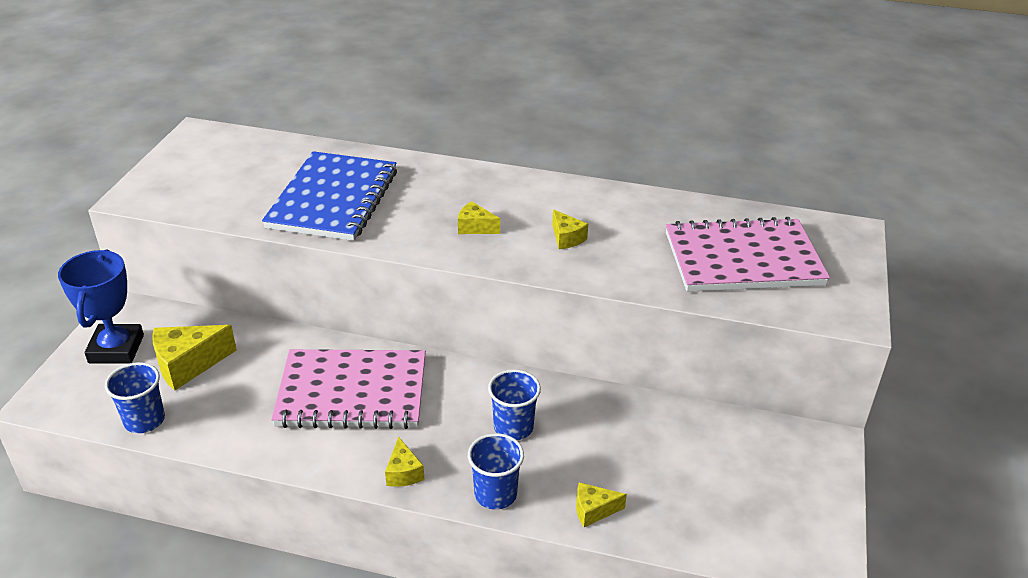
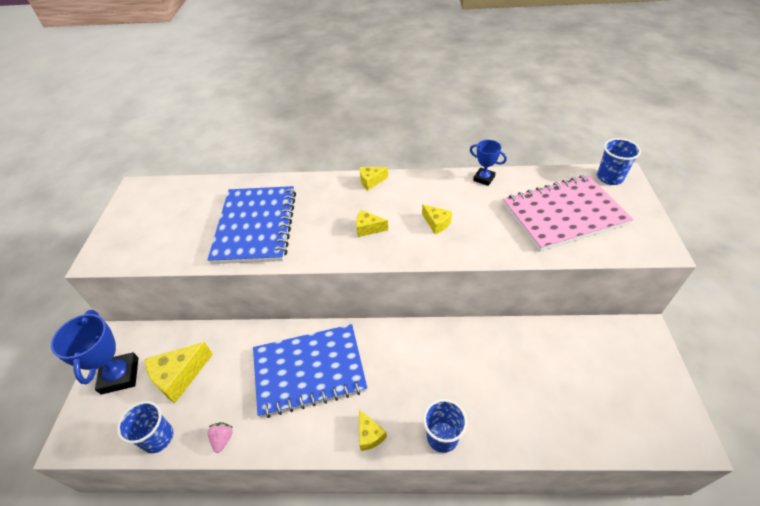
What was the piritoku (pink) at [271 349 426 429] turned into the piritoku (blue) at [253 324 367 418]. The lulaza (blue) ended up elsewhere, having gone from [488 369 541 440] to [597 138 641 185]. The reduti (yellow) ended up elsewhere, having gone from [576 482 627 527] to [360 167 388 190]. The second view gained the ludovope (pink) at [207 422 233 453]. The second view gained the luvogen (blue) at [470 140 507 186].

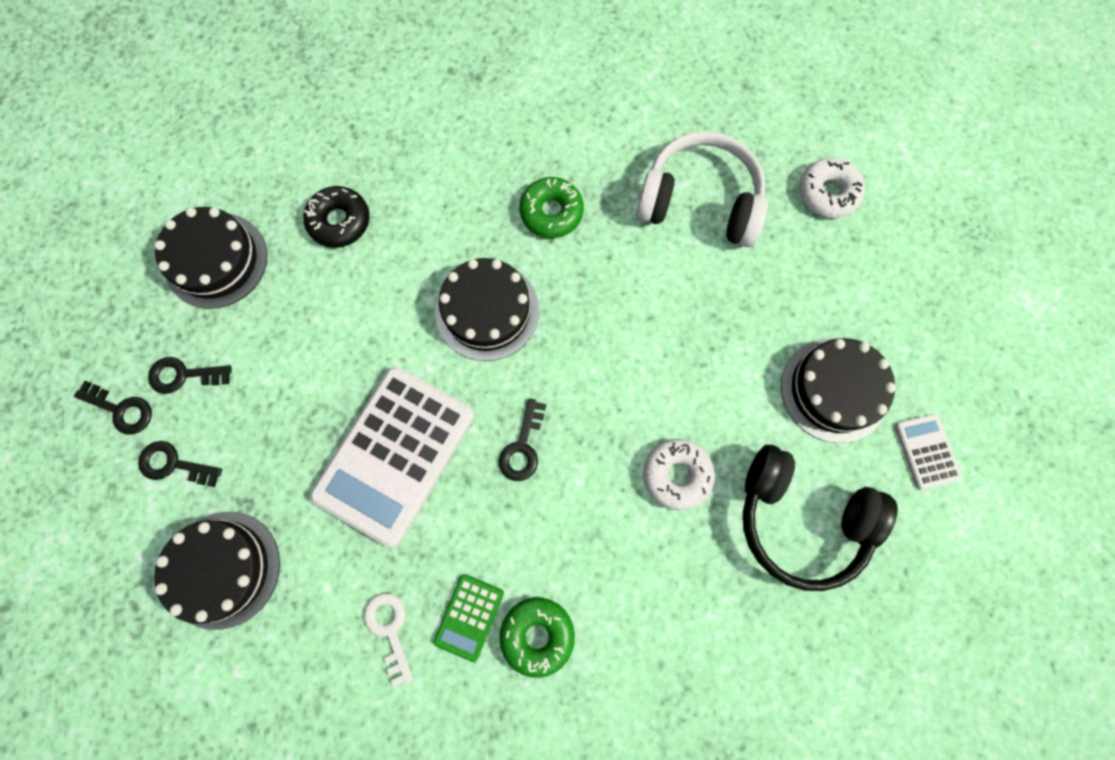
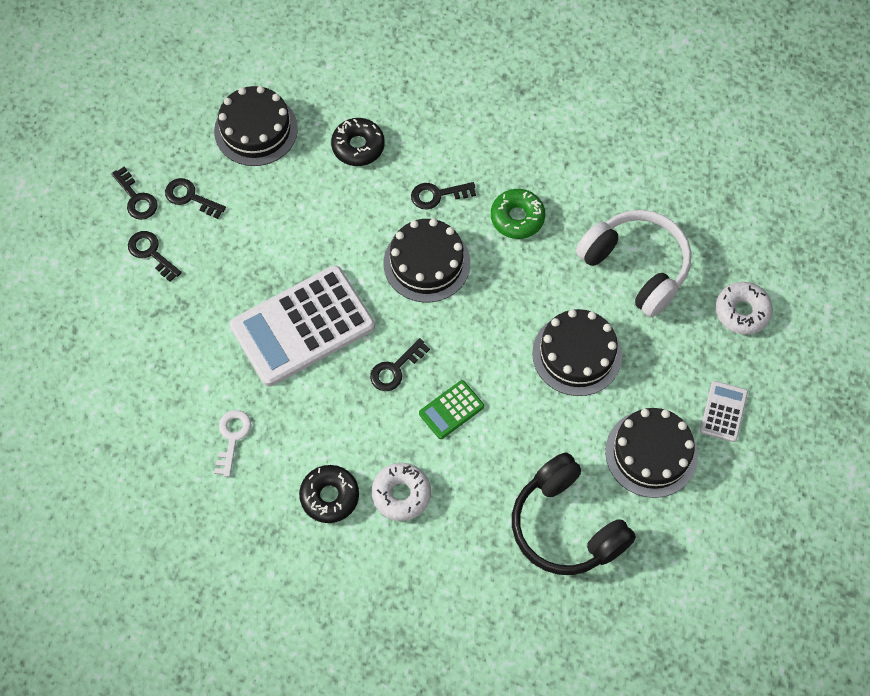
The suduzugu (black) ended up elsewhere, having gone from [154 512 280 630] to [532 309 622 396]. The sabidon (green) ended up elsewhere, having gone from [434 574 504 662] to [419 380 484 439]. What was the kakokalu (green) at [499 597 575 678] turned into the kakokalu (black) at [299 465 359 523]. The kakokalu (white) ended up elsewhere, having gone from [643 439 715 511] to [372 463 431 521]. The sabidon (white) ended up elsewhere, having gone from [895 414 962 490] to [700 381 748 442]. The second view gained the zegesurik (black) at [411 182 476 210].

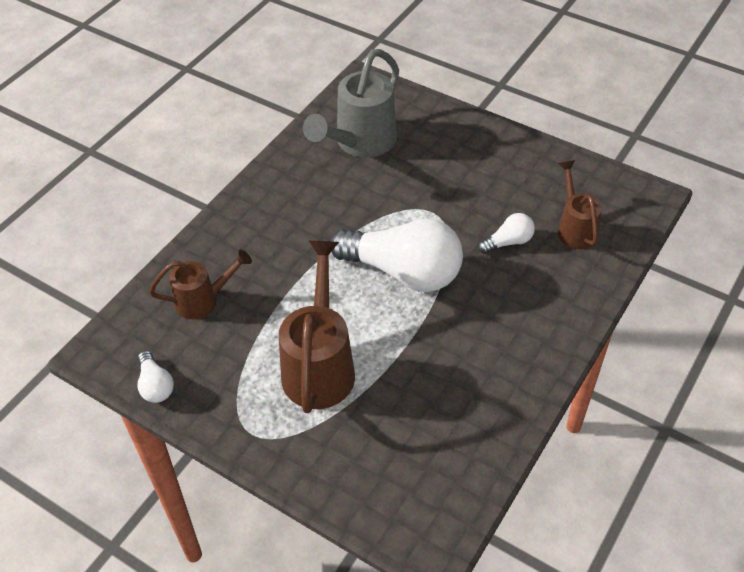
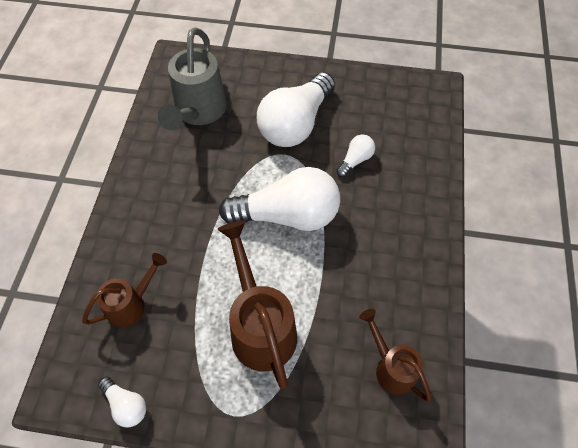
The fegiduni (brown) ended up elsewhere, having gone from [558 160 602 249] to [359 309 432 402]. The second view gained the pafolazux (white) at [257 72 335 147].

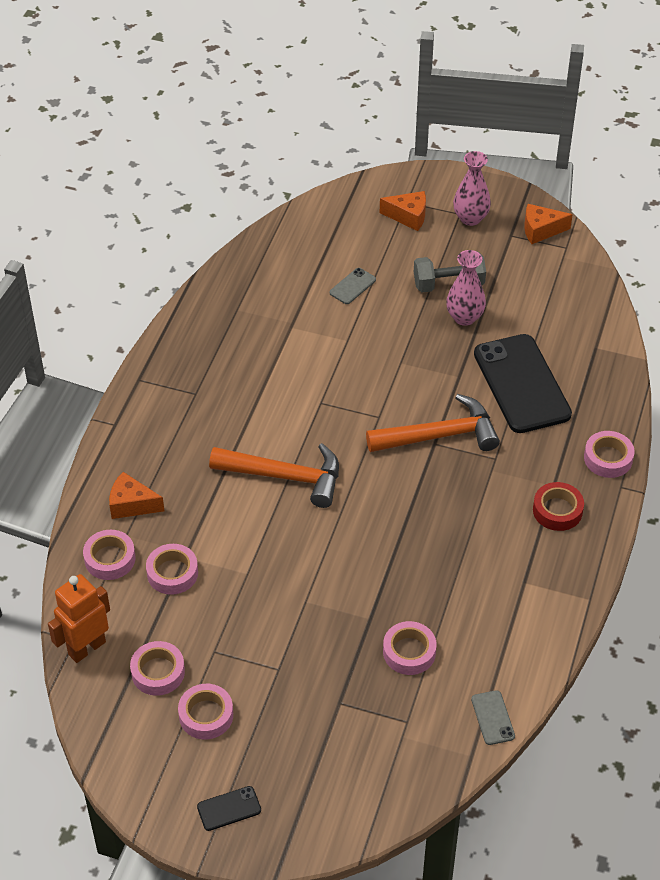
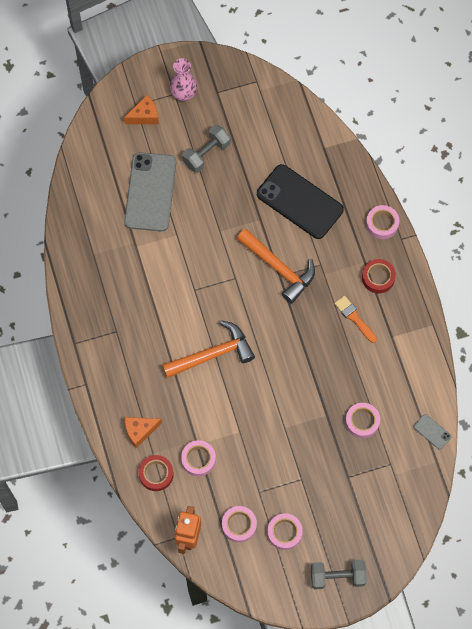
What was the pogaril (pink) at [83 530 136 580] turned into the pogaril (red) at [138 455 174 491]. Where the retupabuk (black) stood at [197 786 261 831], the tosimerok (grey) came to stand at [311 560 367 589]. The size of the retupabuk (grey) at [329 268 376 304] changed by a factor of 2.40. The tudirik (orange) at [366 394 500 452] ended up facing another way, 90 degrees clockwise from before. The second view lost the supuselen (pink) at [446 250 486 326]. The second view lost the reduti (orange) at [524 204 573 244]. The second view gained the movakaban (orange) at [334 296 377 343].

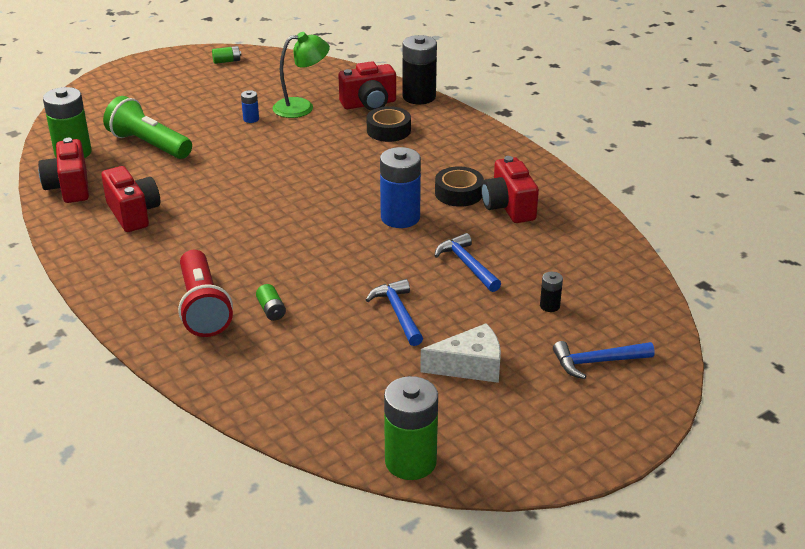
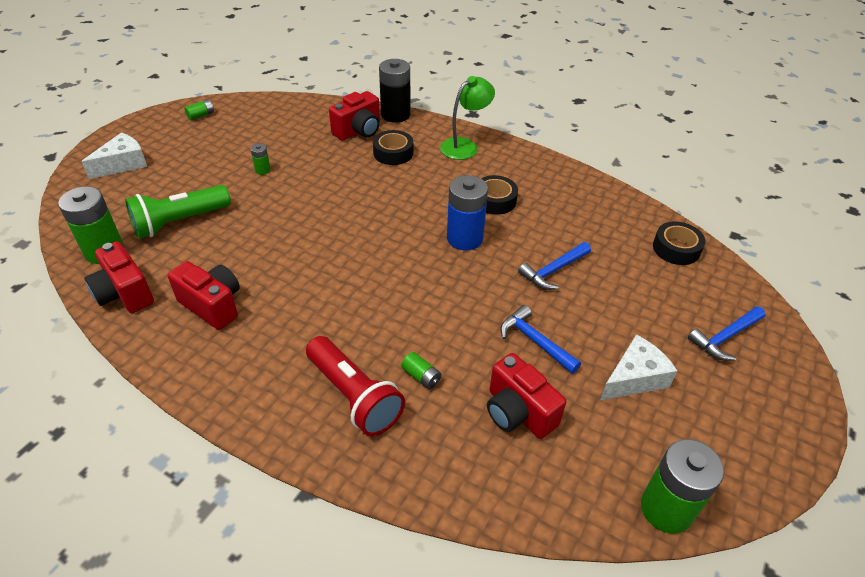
The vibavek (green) at [103 96 192 159] ended up facing another way, 45 degrees counterclockwise from before. What was the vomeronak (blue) at [241 90 259 123] turned into the vomeronak (green) at [251 143 271 175]. The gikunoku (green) ended up elsewhere, having gone from [273 32 330 118] to [440 76 495 160]. The tudirik (blue) at [434 233 501 292] ended up facing another way, 75 degrees counterclockwise from before. The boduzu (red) ended up elsewhere, having gone from [481 156 539 223] to [487 353 566 439]. The second view lost the vomeronak (black) at [540 272 563 312]. The second view gained the reduti (white) at [81 132 147 179]. The second view gained the pogaril (black) at [653 221 705 265].

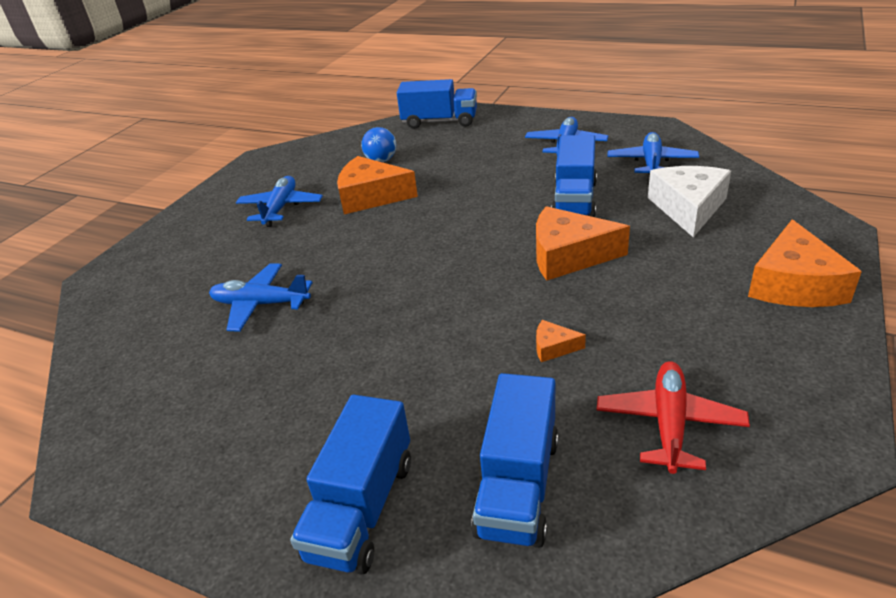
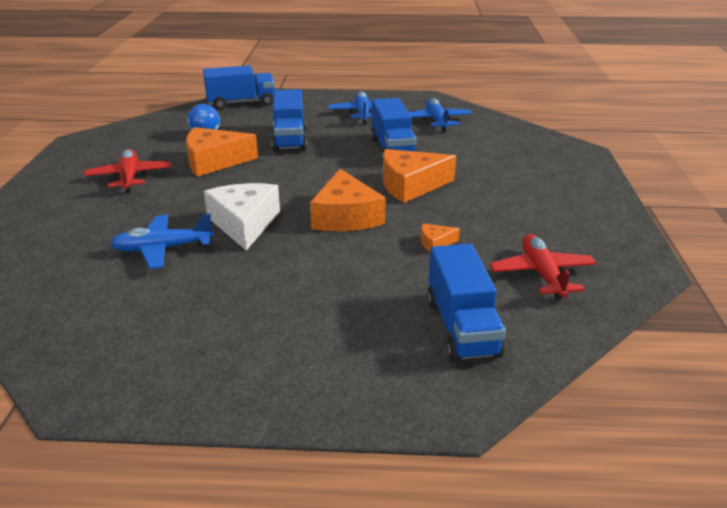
What was the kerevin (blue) at [236 176 323 227] turned into the kerevin (red) at [84 149 171 192]. The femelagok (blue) ended up elsewhere, having gone from [290 395 411 574] to [272 89 307 152]. The reduti (white) ended up elsewhere, having gone from [648 166 731 237] to [204 183 280 251]. The reduti (orange) ended up elsewhere, having gone from [748 219 862 307] to [310 169 386 231].

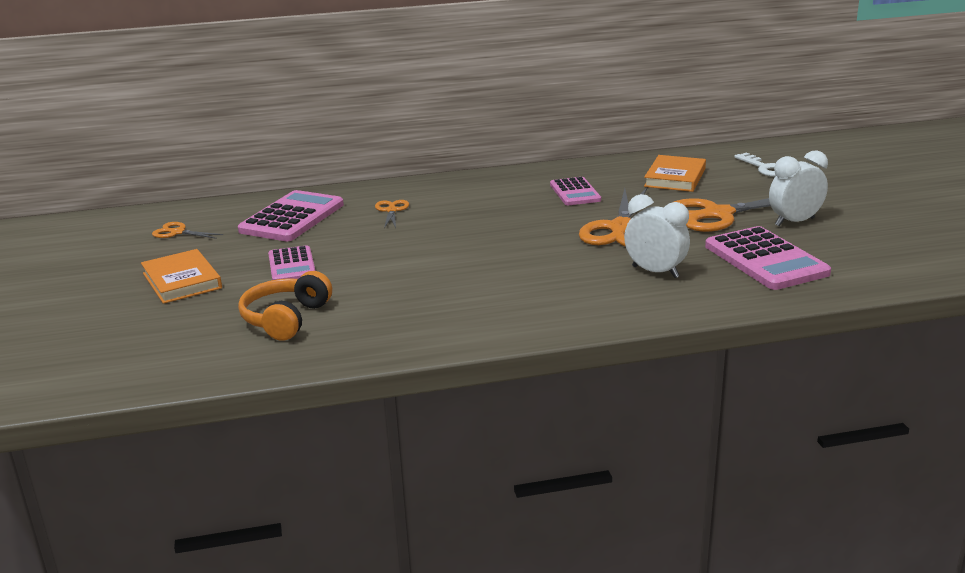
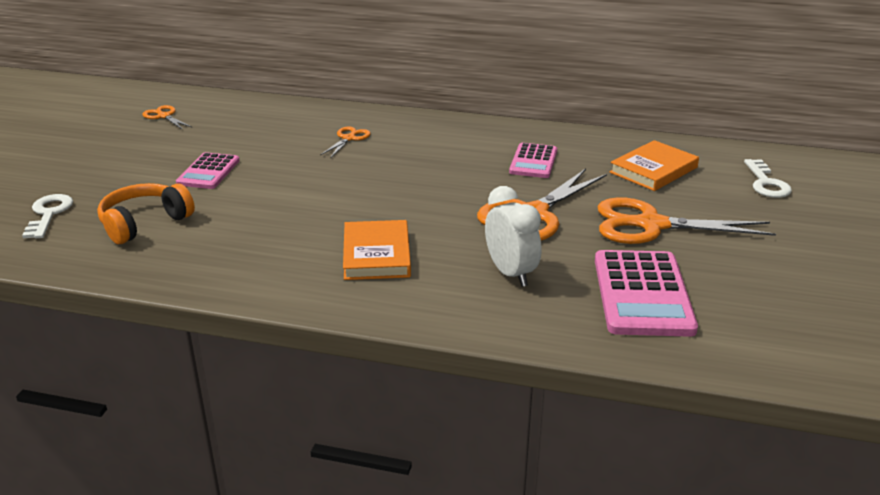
The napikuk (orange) ended up elsewhere, having gone from [141 249 222 304] to [343 220 411 280]. The second view lost the sabidon (pink) at [238 190 344 241]. The second view lost the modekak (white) at [769 150 828 226]. The second view gained the zegesurik (white) at [22 194 73 238].

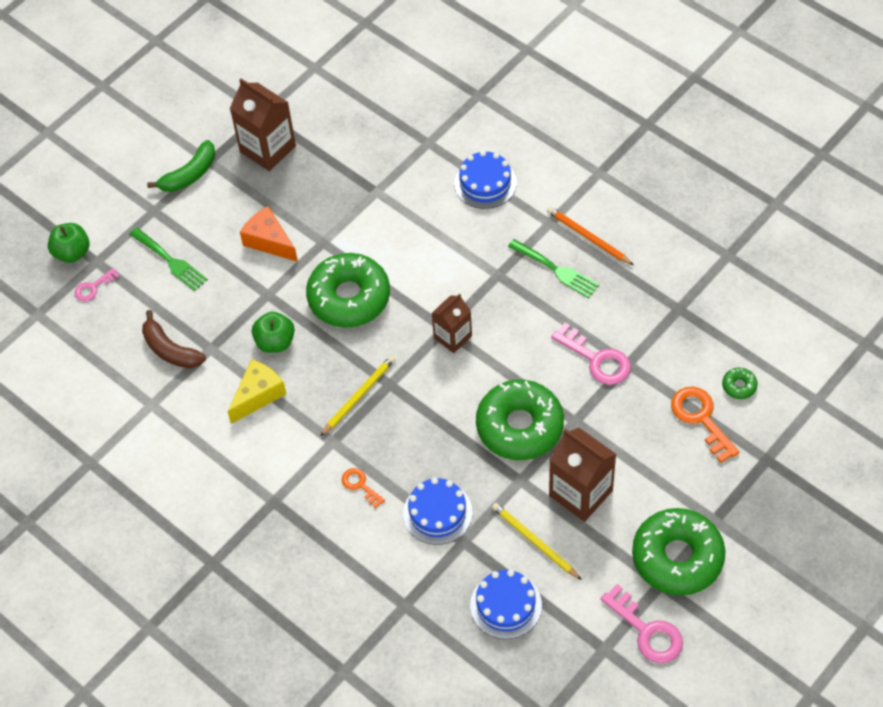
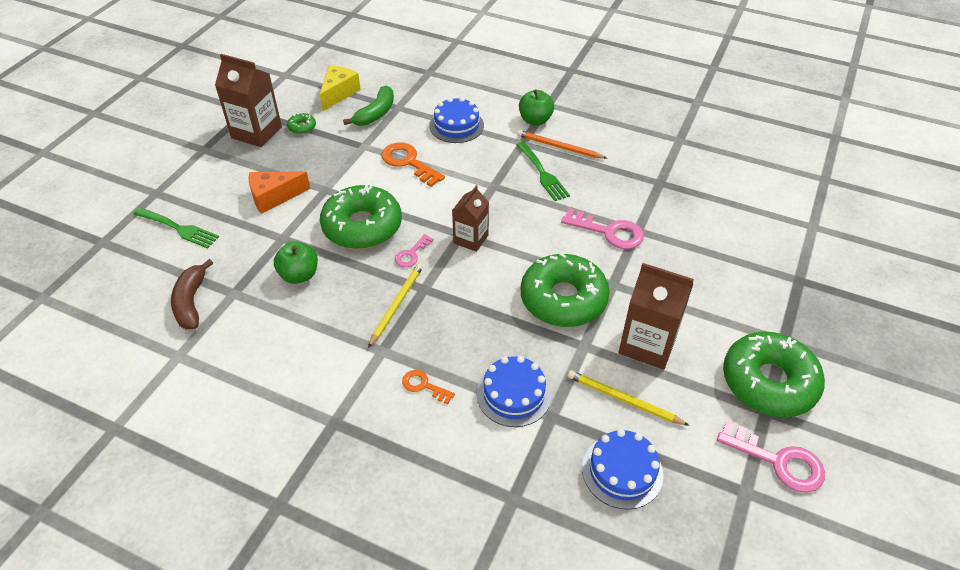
The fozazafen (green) ended up elsewhere, having gone from [48 223 90 263] to [519 89 554 125]. The zegesurik (pink) ended up elsewhere, having gone from [75 268 119 302] to [395 234 433 267]. The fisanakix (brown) at [142 310 206 368] ended up facing another way, 60 degrees clockwise from before. The fisanakix (green) ended up elsewhere, having gone from [147 140 215 192] to [343 85 394 126]. The reduti (yellow) ended up elsewhere, having gone from [228 359 286 424] to [320 65 361 111]. The reduti (orange) at [240 206 298 262] ended up facing another way, 45 degrees counterclockwise from before. The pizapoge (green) at [508 239 599 298] ended up facing another way, 45 degrees clockwise from before. The zegesurik (orange) ended up elsewhere, having gone from [671 387 740 463] to [381 143 445 187]. The kakokalu (green) ended up elsewhere, having gone from [722 368 758 399] to [287 113 316 134].

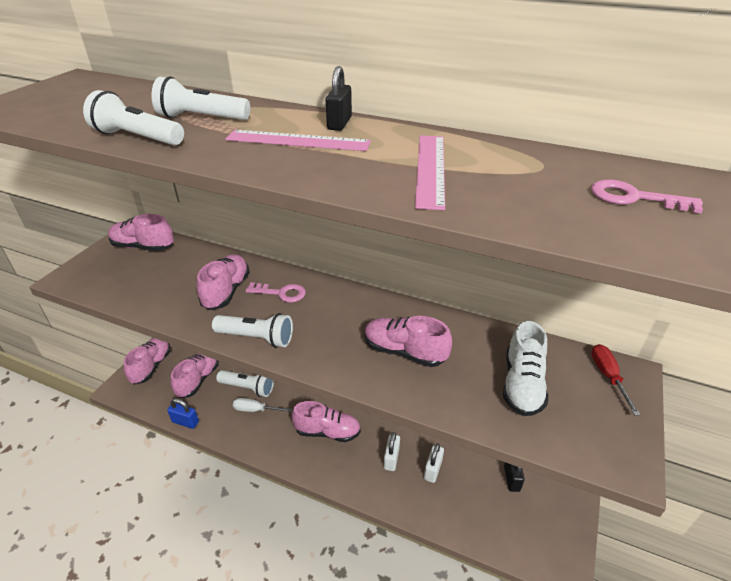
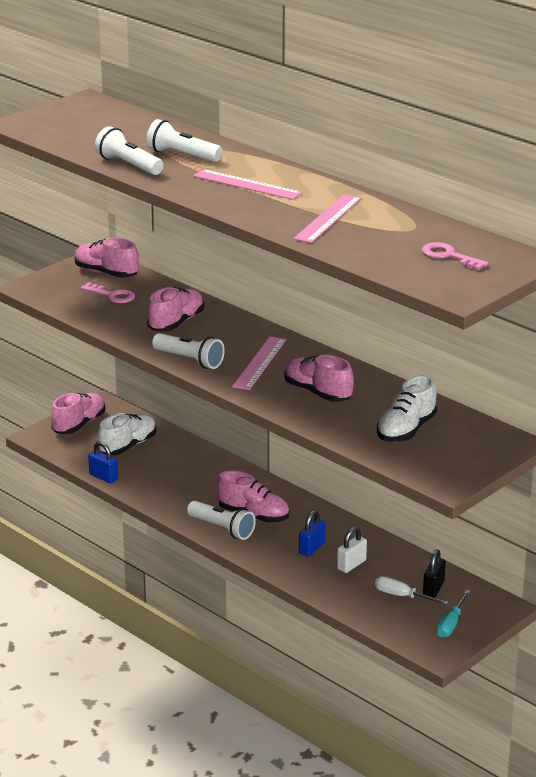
What was the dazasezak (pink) at [171 353 219 398] turned into the dazasezak (white) at [98 414 156 455]. The vibavek (white) ended up elsewhere, having gone from [216 370 274 397] to [187 501 256 540]. The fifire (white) ended up elsewhere, having gone from [233 398 292 412] to [375 576 449 605]. The zegesurik (pink) ended up elsewhere, having gone from [245 282 306 303] to [80 282 135 303]. The second view lost the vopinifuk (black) at [325 66 352 131]. What was the vopinifuk (white) at [384 432 400 471] turned into the vopinifuk (blue) at [299 510 325 557]. The second view lost the fifire (red) at [591 344 640 416]. The second view gained the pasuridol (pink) at [232 336 286 390]. The second view gained the fifire (turquoise) at [436 590 471 638].

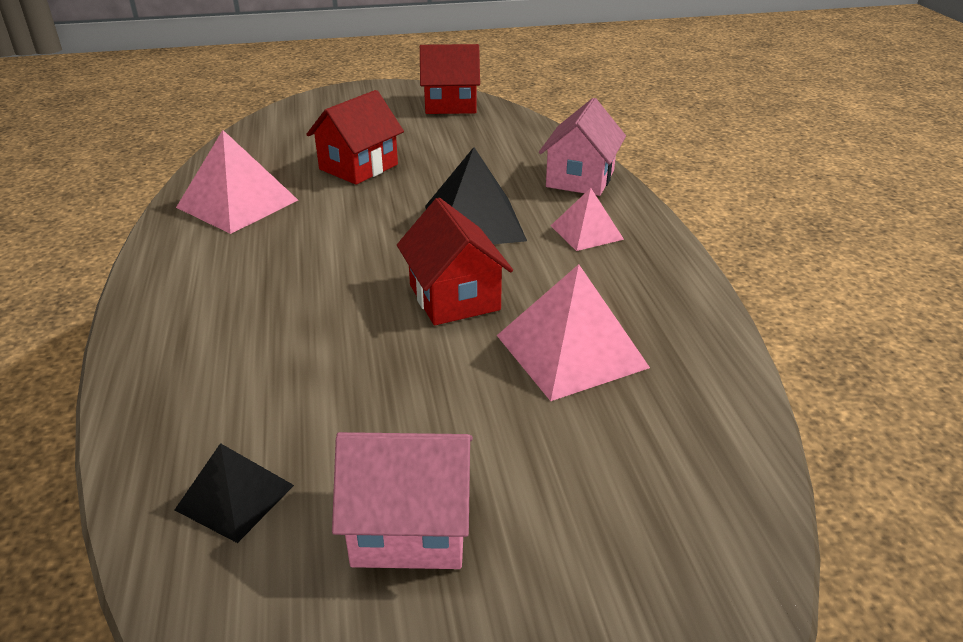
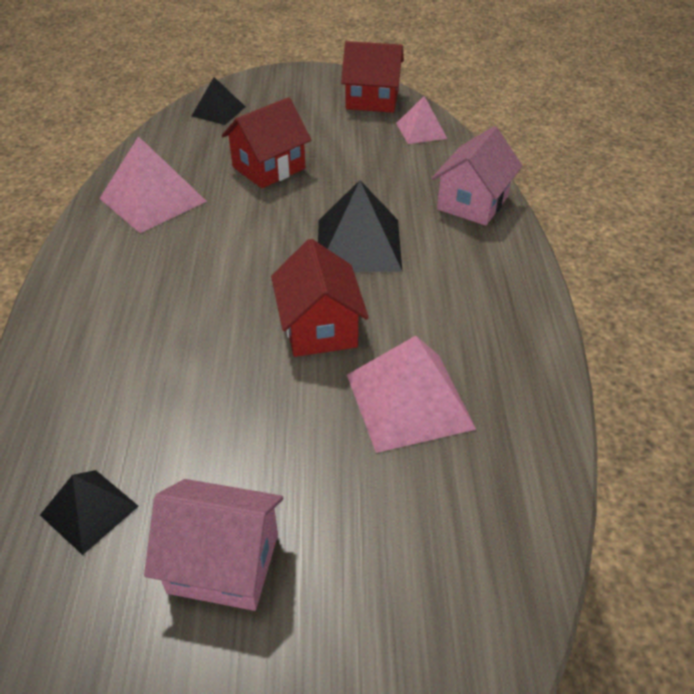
The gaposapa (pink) ended up elsewhere, having gone from [551 188 624 251] to [396 96 447 144]. The second view gained the gaposapa (black) at [192 77 245 125].

